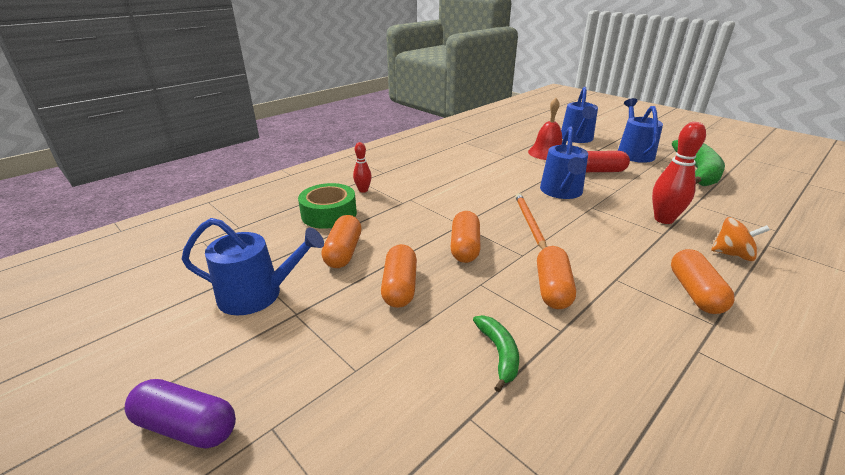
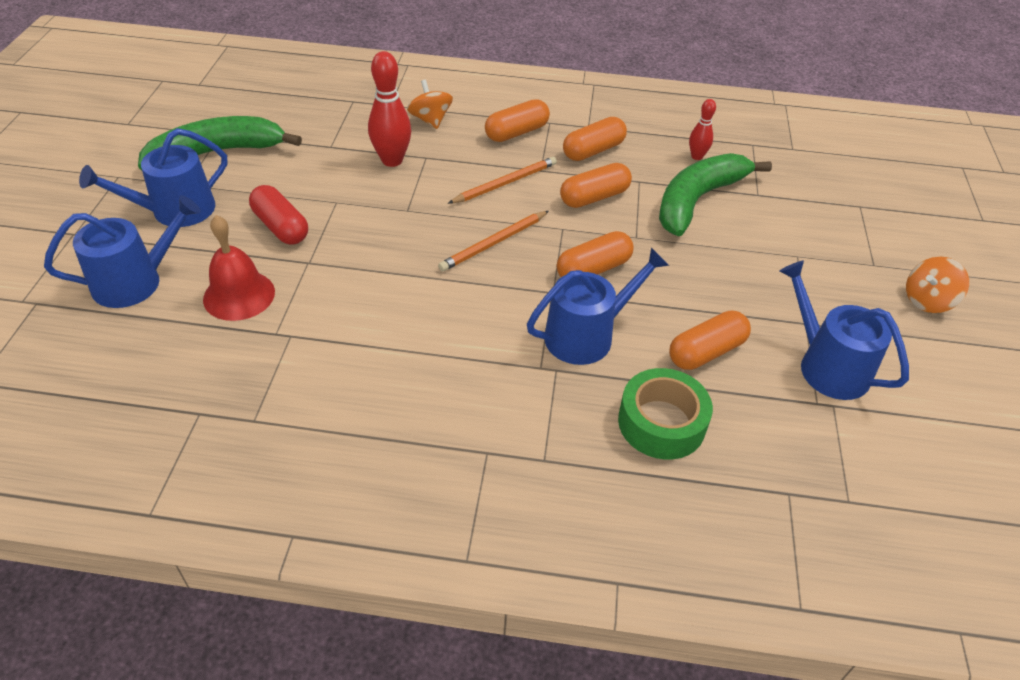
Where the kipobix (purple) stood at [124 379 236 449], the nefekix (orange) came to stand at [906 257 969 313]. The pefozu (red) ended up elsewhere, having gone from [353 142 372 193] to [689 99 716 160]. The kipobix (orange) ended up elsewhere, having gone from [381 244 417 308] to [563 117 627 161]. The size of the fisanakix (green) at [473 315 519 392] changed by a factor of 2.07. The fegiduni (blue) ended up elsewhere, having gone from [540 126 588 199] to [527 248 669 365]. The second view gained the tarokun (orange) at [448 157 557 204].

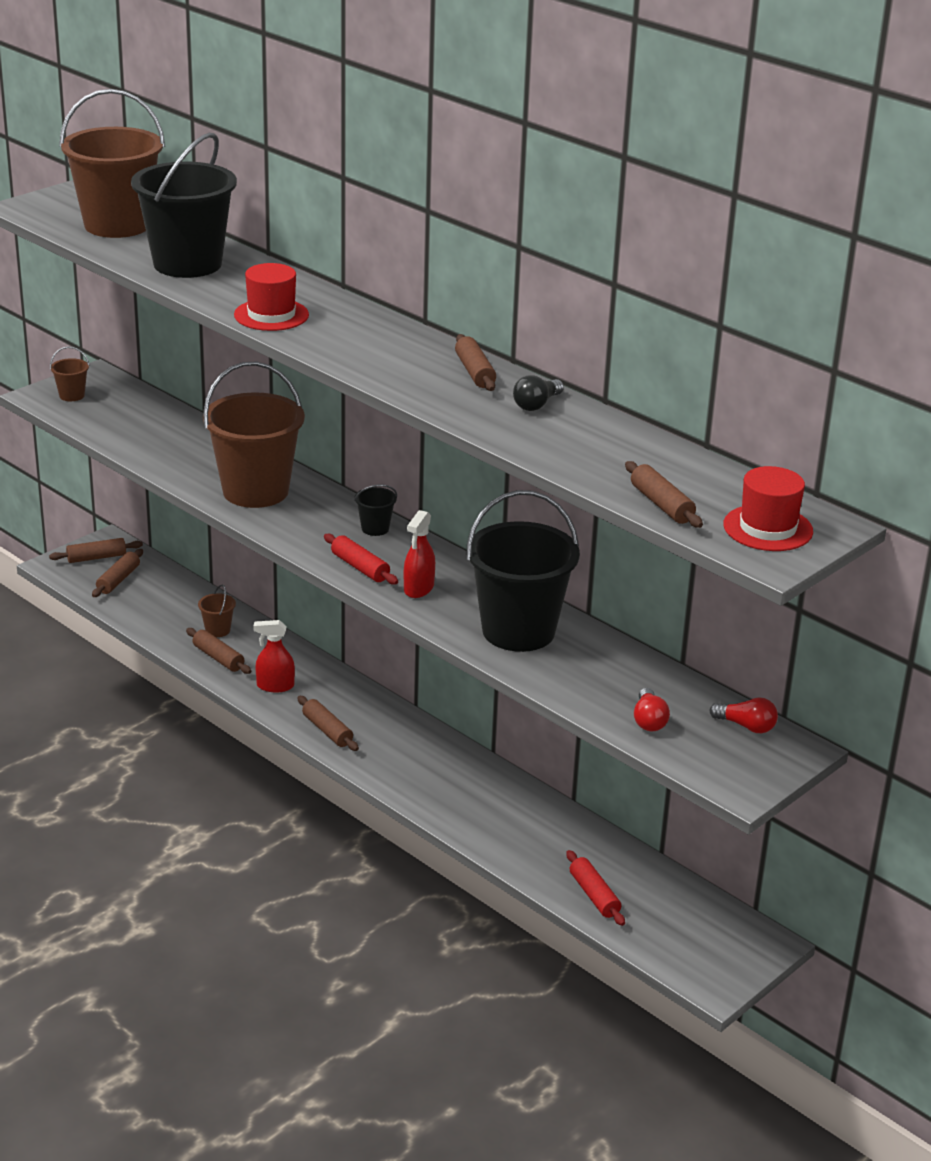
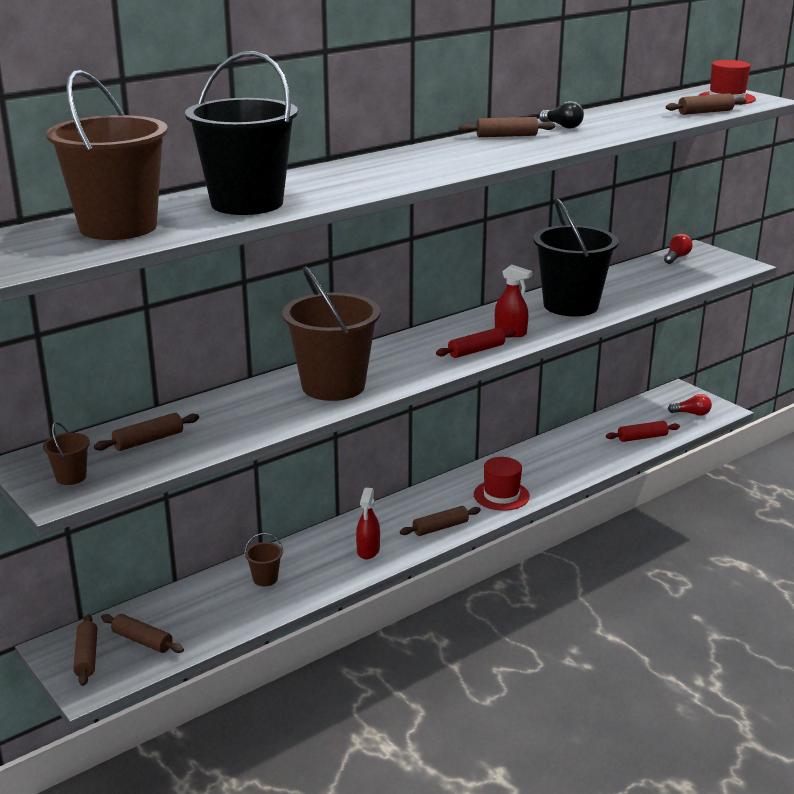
The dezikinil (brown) ended up elsewhere, having gone from [186 628 251 674] to [94 413 199 451]. The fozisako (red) ended up elsewhere, having gone from [234 263 309 331] to [474 457 530 511]. The second view lost the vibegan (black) at [354 485 397 536]. The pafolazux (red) ended up elsewhere, having gone from [634 688 670 731] to [668 394 712 416].

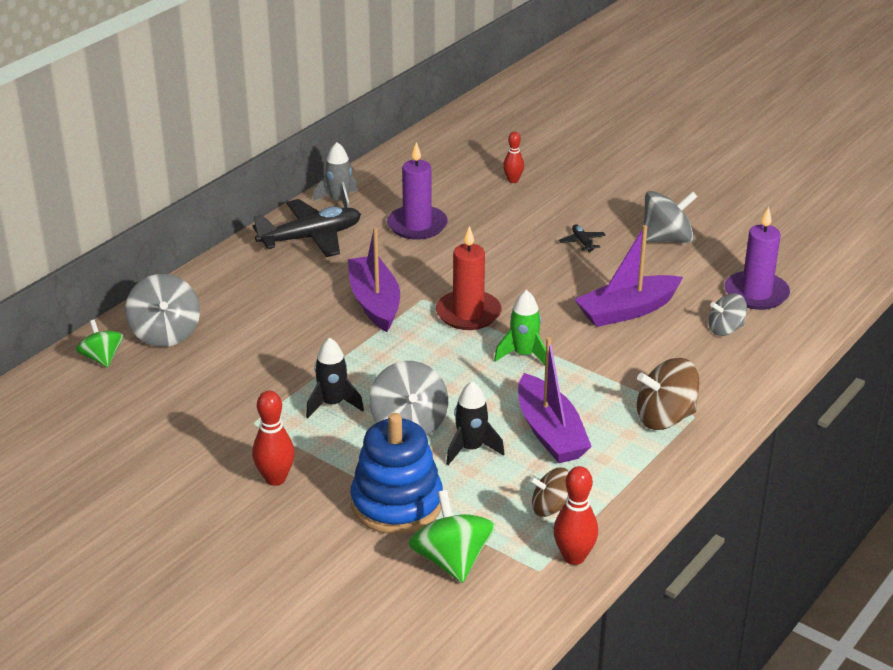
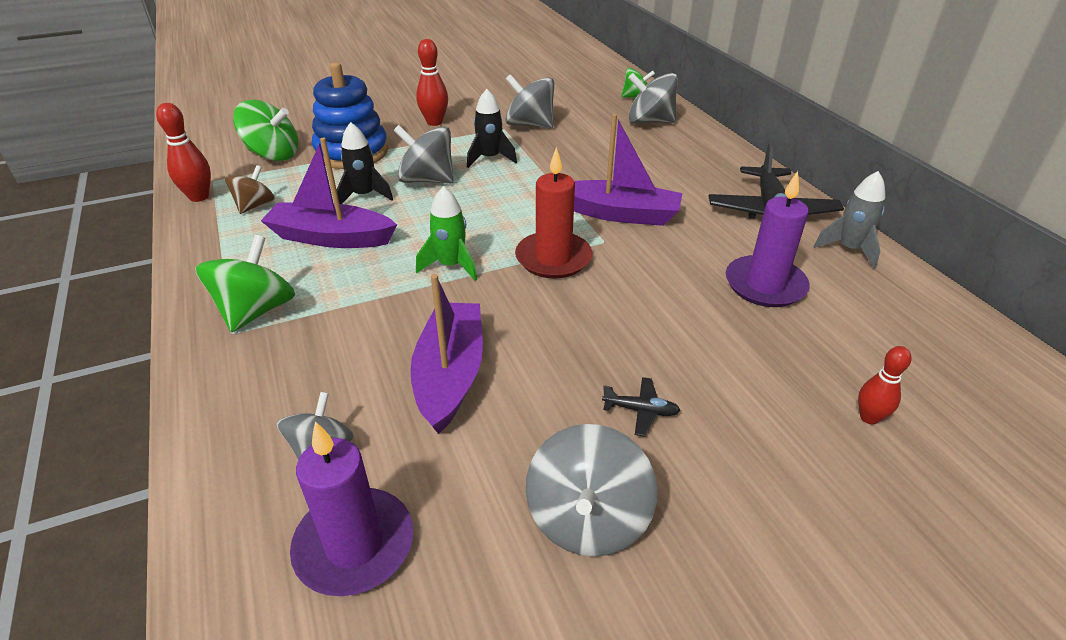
What was the nefekix (brown) at [637 358 700 430] turned into the nefekix (green) at [195 235 295 332]. The second view gained the nefekix (grey) at [505 74 554 129].

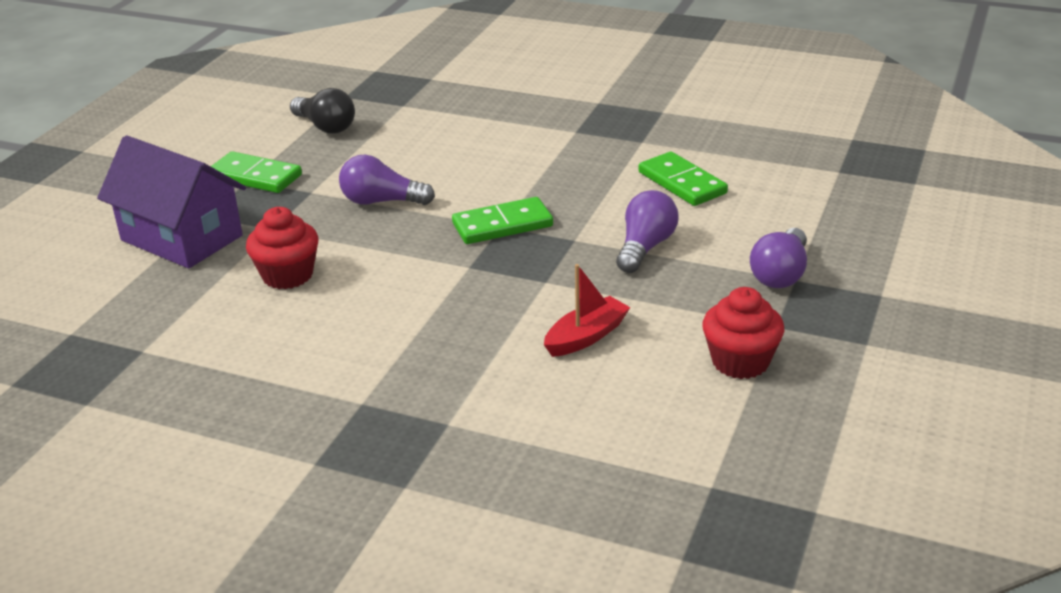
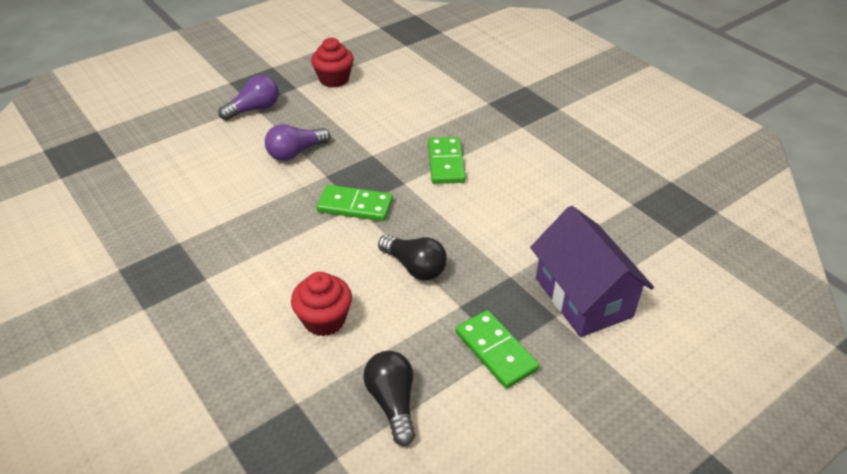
The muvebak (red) ended up elsewhere, having gone from [246 207 319 289] to [291 272 352 336]. What was the pafolazux (purple) at [339 155 435 205] turned into the pafolazux (black) at [378 235 447 280]. The second view lost the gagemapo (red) at [544 264 630 357]. The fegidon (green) ended up elsewhere, having gone from [639 152 728 206] to [428 137 466 184].

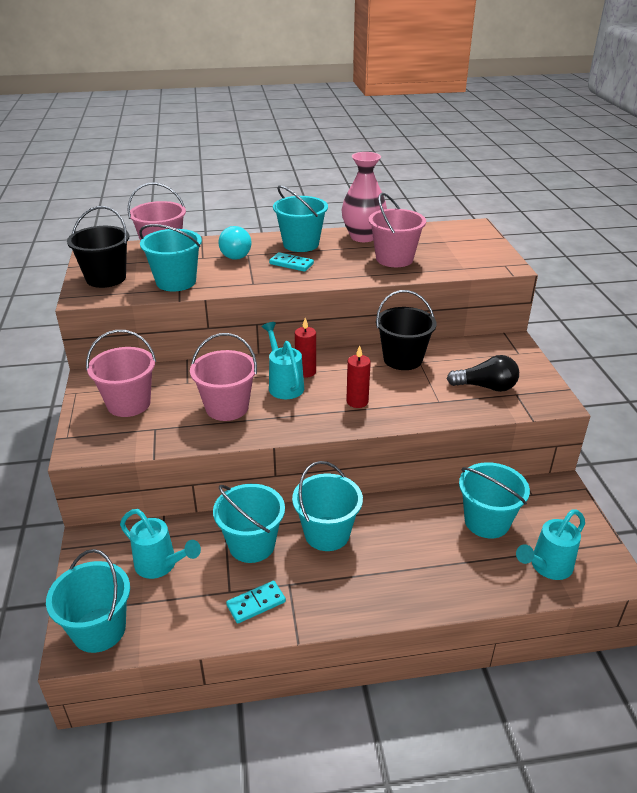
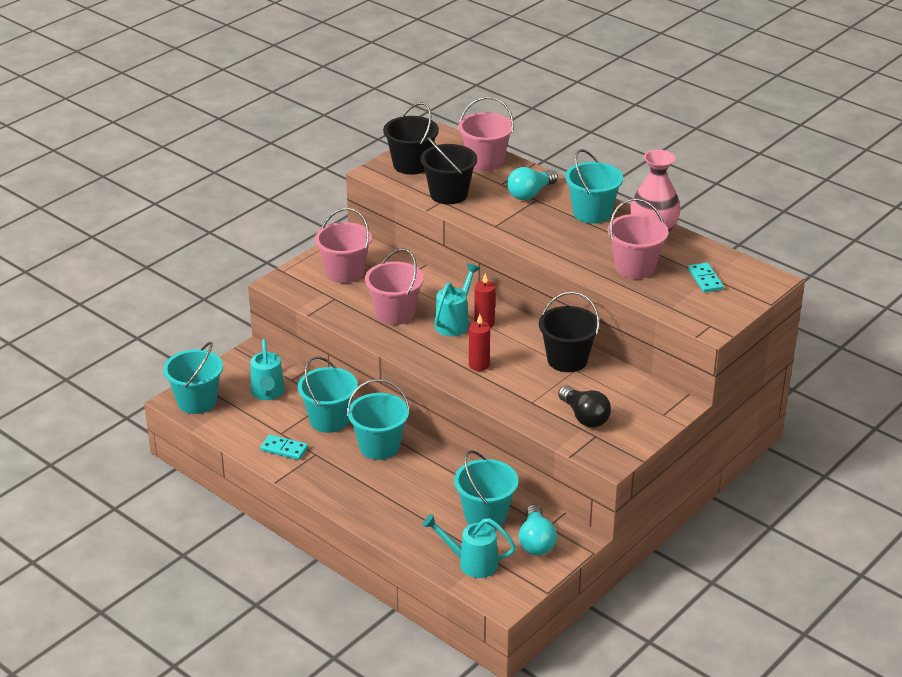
What was the vibegan (turquoise) at [139 224 202 291] turned into the vibegan (black) at [420 137 477 205]. The fegidon (turquoise) ended up elsewhere, having gone from [269 252 314 272] to [688 263 724 293]. The second view gained the pafolazux (turquoise) at [519 505 557 555].

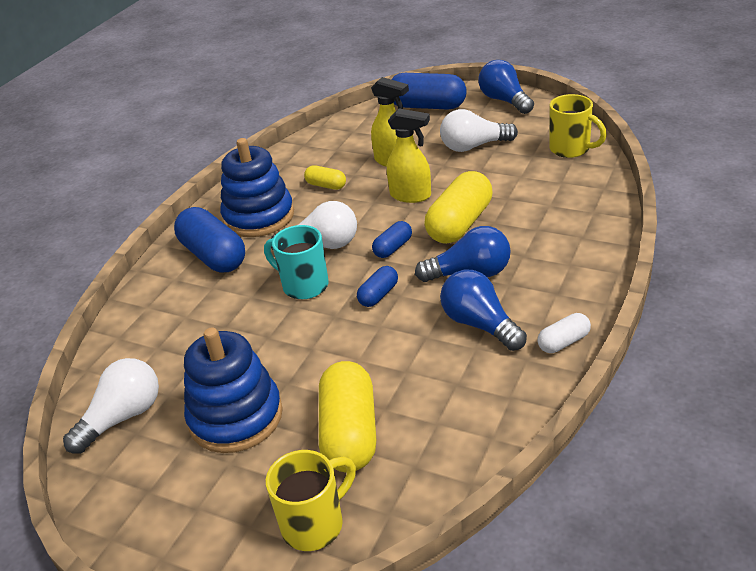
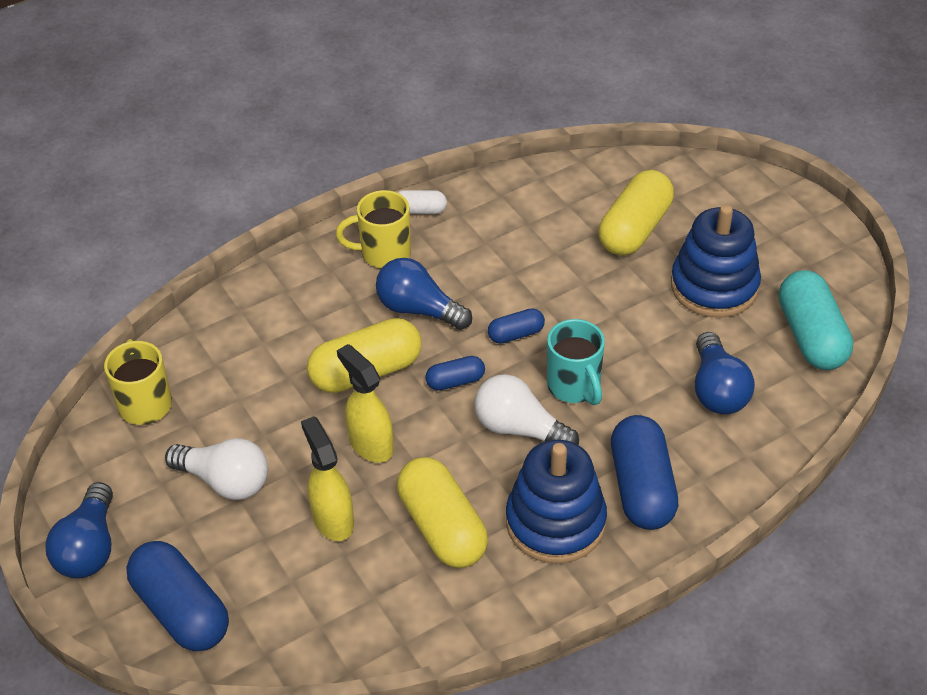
Where the pafolazux (white) stood at [63 358 159 454], the kipobix (turquoise) came to stand at [779 270 853 370]. The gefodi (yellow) ended up elsewhere, having gone from [266 450 356 551] to [336 190 411 268]. The size of the kipobix (yellow) at [304 165 346 190] changed by a factor of 1.97. The pafolazux (blue) ended up elsewhere, having gone from [440 270 527 351] to [695 332 755 414].

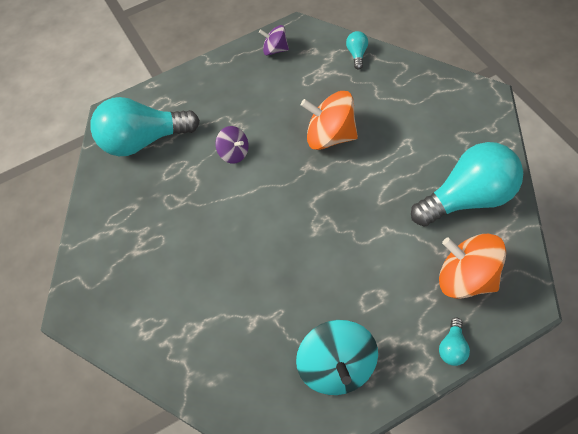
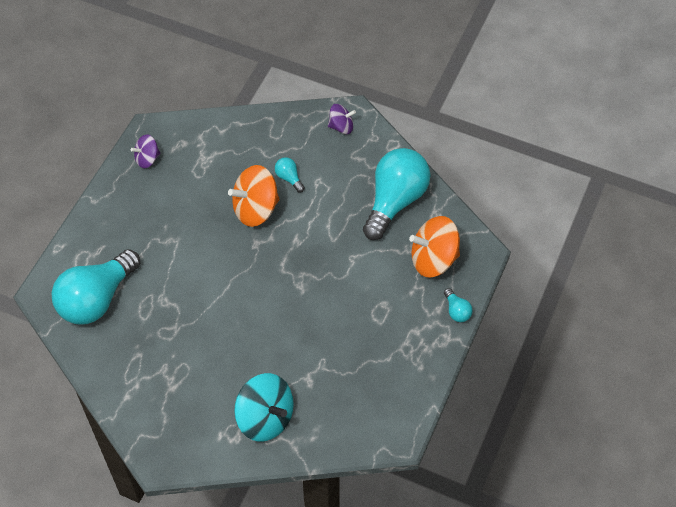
The nefekix (purple) ended up elsewhere, having gone from [215 126 249 164] to [328 104 356 134]. The nefekix (turquoise) ended up elsewhere, having gone from [296 320 378 395] to [234 373 294 442]. The pafolazux (turquoise) ended up elsewhere, having gone from [346 31 368 70] to [275 157 305 192].

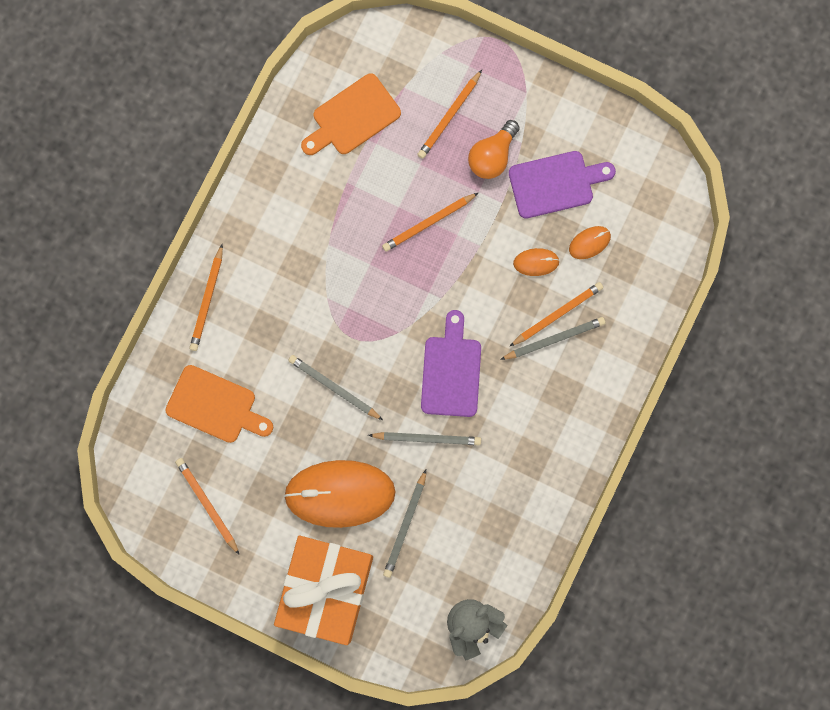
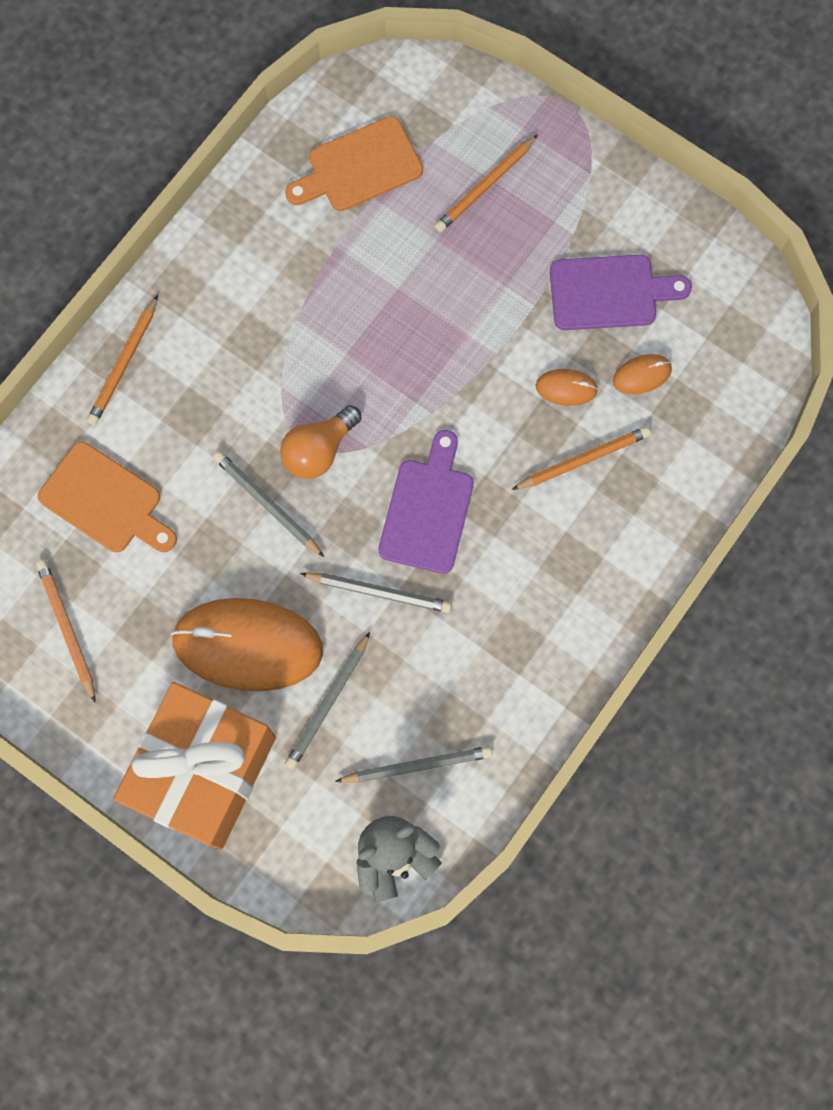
The second view lost the tarokun (orange) at [382 193 478 252]. The pafolazux (orange) ended up elsewhere, having gone from [468 120 520 179] to [280 405 361 479]. The tarokun (grey) ended up elsewhere, having gone from [500 317 605 360] to [335 746 492 783].

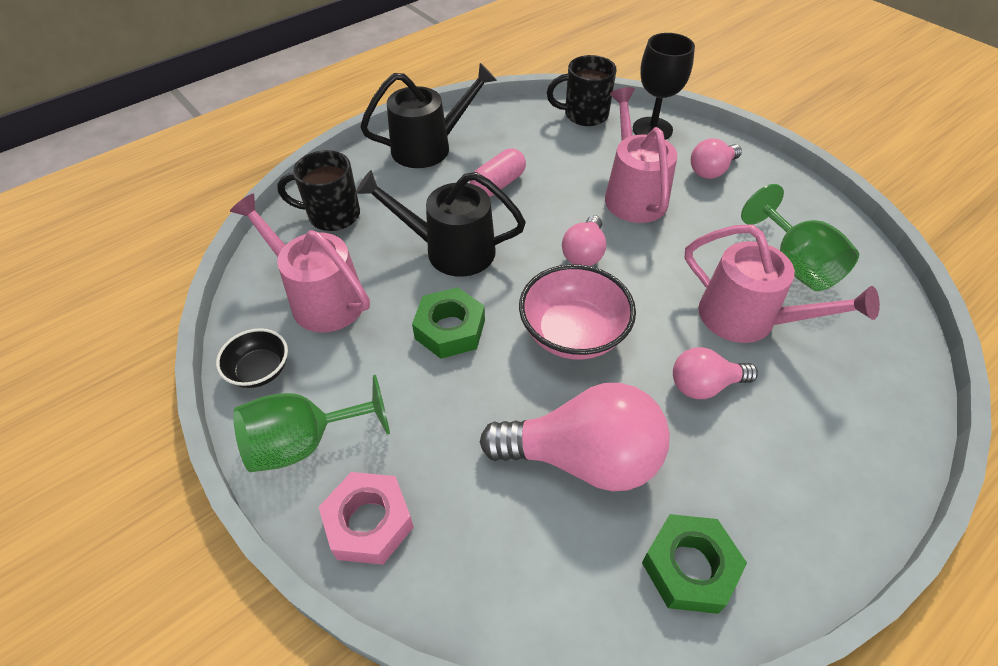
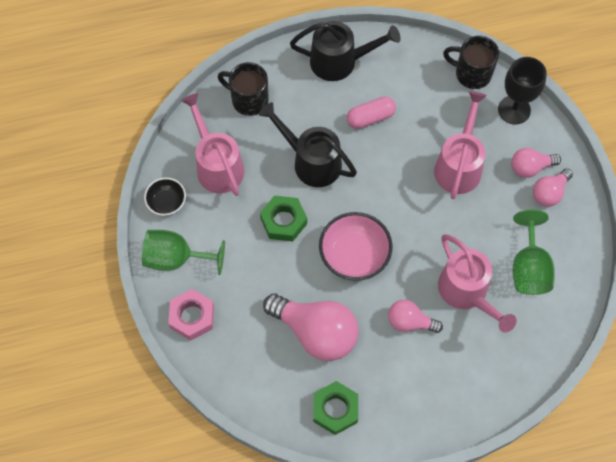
The pafolazux (pink) ended up elsewhere, having gone from [562 215 606 266] to [533 168 573 207].

